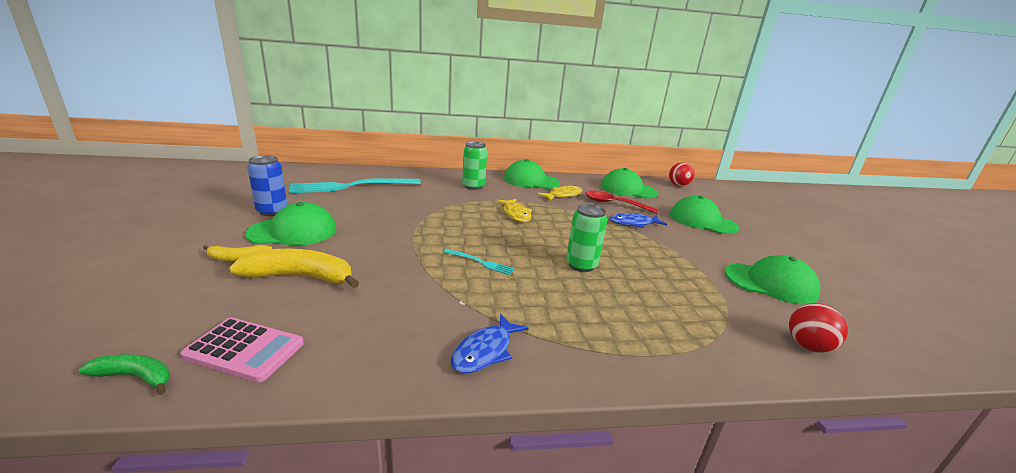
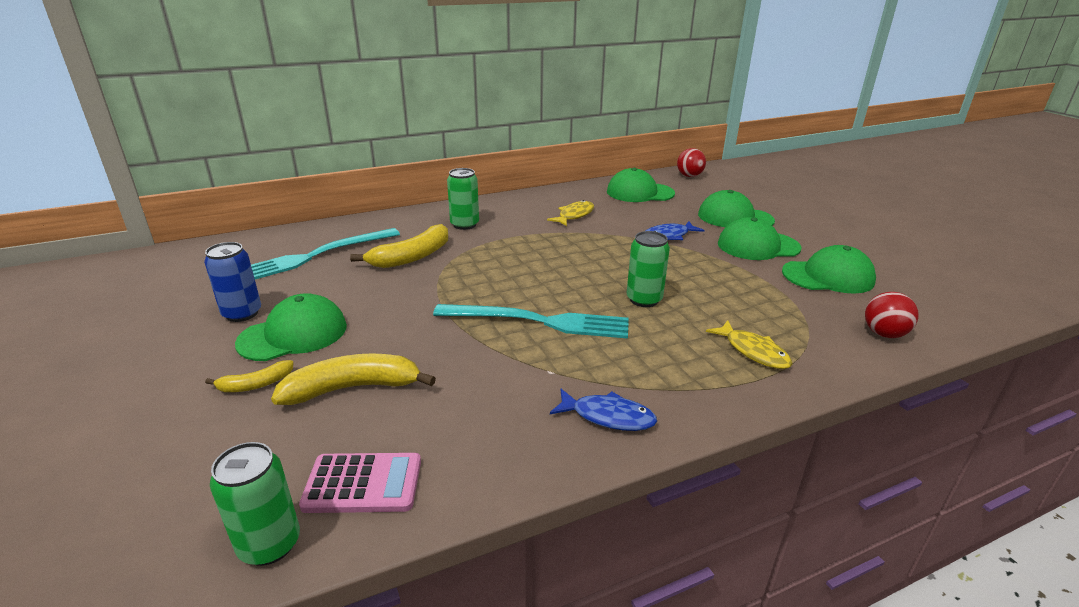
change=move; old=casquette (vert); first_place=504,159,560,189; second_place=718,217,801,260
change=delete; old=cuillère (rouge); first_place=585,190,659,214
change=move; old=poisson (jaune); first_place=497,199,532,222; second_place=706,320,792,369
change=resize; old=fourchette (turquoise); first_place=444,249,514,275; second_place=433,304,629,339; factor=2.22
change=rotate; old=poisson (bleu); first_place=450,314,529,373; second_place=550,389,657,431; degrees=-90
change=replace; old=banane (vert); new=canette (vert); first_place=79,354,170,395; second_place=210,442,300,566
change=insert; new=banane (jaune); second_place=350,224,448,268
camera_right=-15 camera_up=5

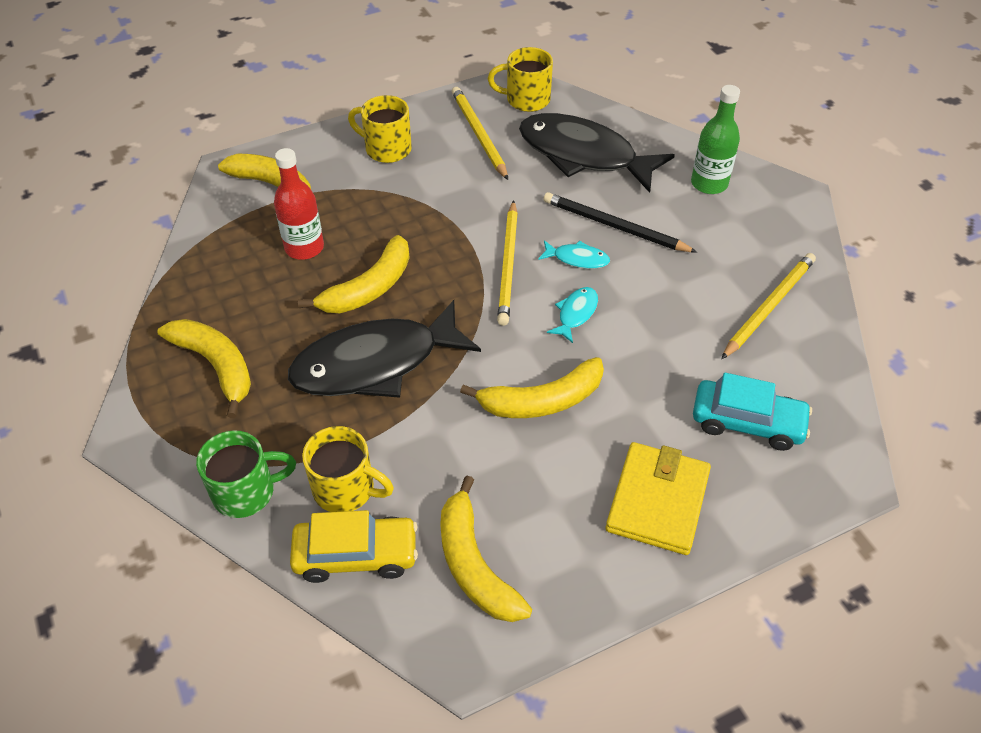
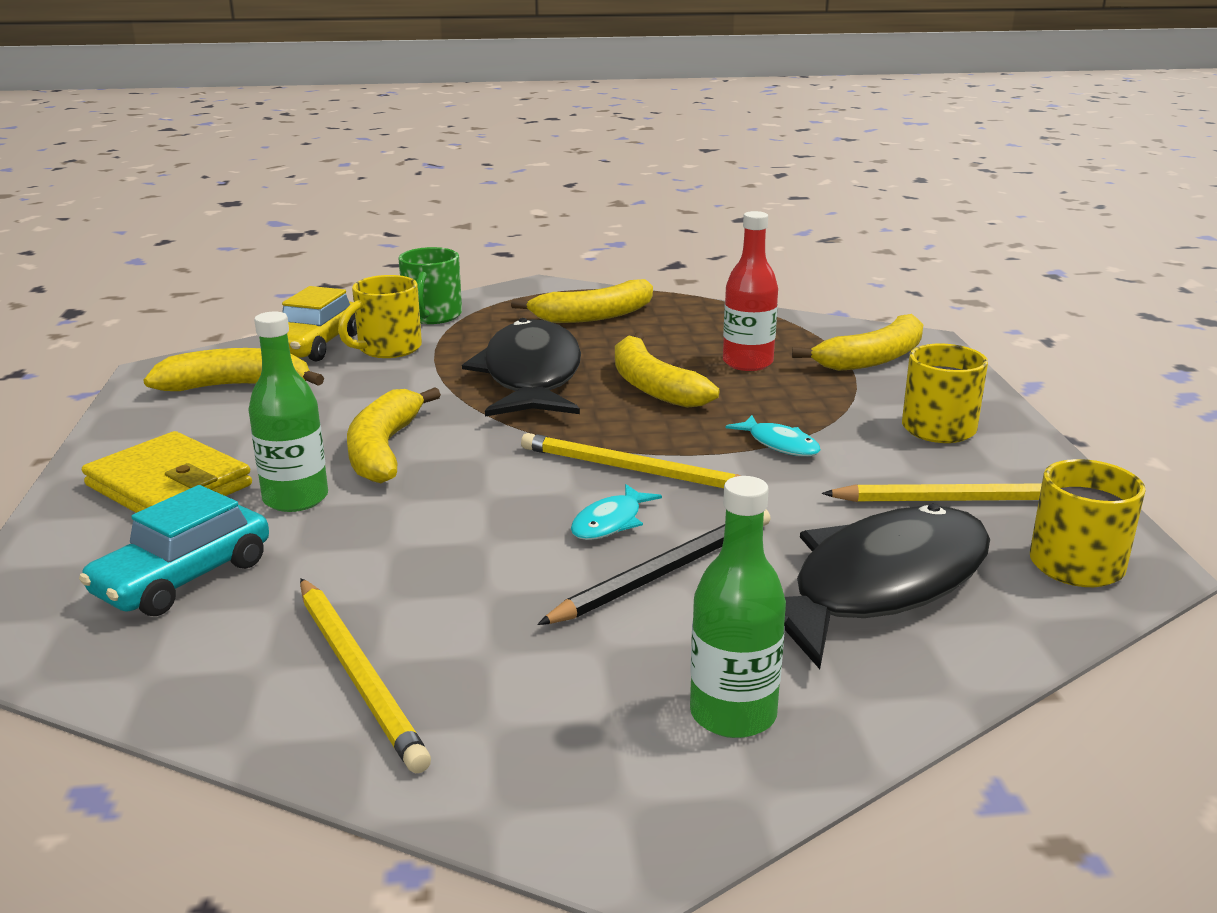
change=move; old=poisson (turquoise); first_place=547,287,598,343; second_place=726,415,821,456
change=insert; new=bouteille (vert); second_place=248,311,328,512
camera_right=110 camera_up=-25

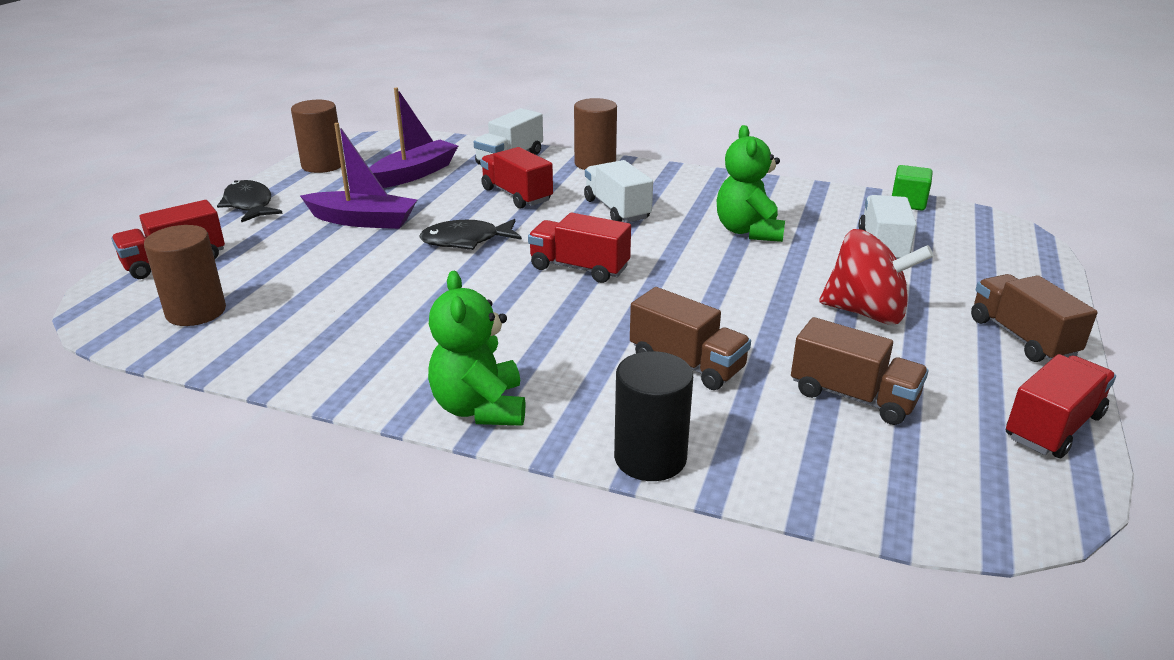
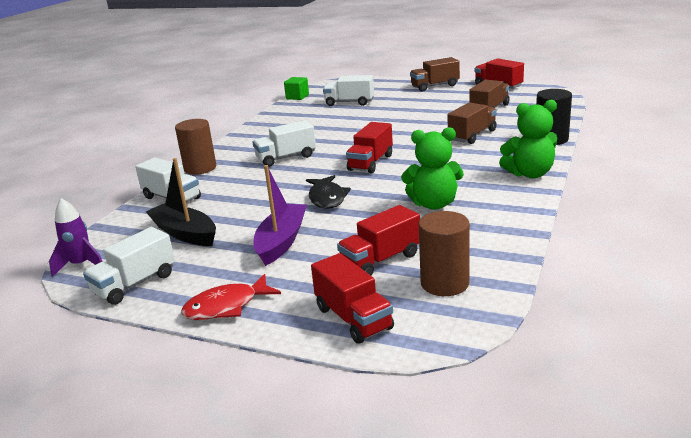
change=recolor; old=bateau (violet); new=bateau (noir); first_place=369,88,458,188; second_place=146,158,216,246
change=replace; old=cylindre (marron); new=camion (blanc); first_place=291,100,341,173; second_place=83,227,175,305
change=move; old=ours en peluche (vert); first_place=717,125,785,242; second_place=401,127,464,210
change=move; old=camion (rouge); first_place=480,147,553,209; second_place=337,205,420,275
change=recolor; old=poisson (noir); new=poisson (rouge); first_place=217,180,283,223; second_place=181,274,281,320
change=delete; old=toupie (rouge); first_place=819,229,934,325
change=insert; new=fusée (violet); second_place=49,198,103,277
camera_right=-85 camera_up=-5

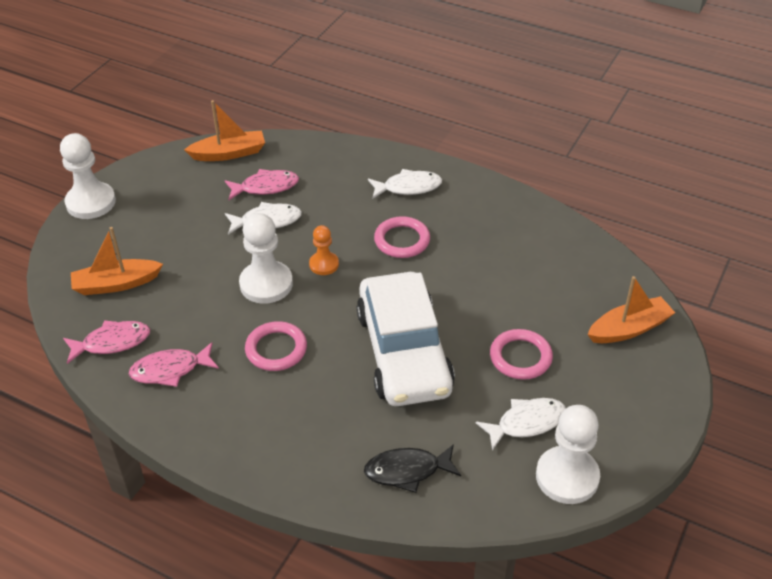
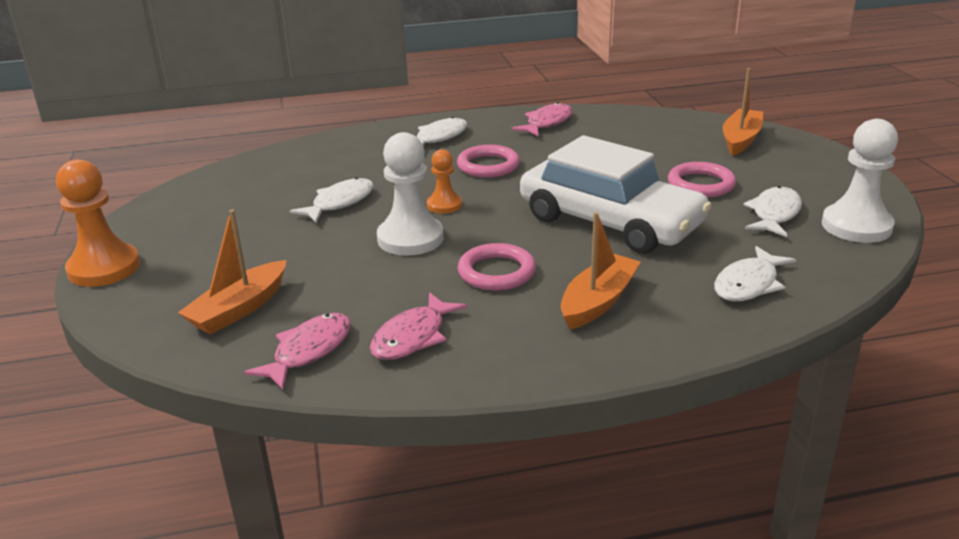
change=move; old=bateau (orange); first_place=184,100,265,161; second_place=561,212,641,329
change=recolor; old=pion (blanc); new=pion (orange); first_place=60,133,116,219; second_place=56,159,140,287
change=move; old=poisson (rose); first_place=225,169,299,200; second_place=511,102,573,137
change=recolor; old=poisson (noir); new=poisson (blanc); first_place=364,444,461,493; second_place=714,246,796,301
camera_right=-40 camera_up=-15

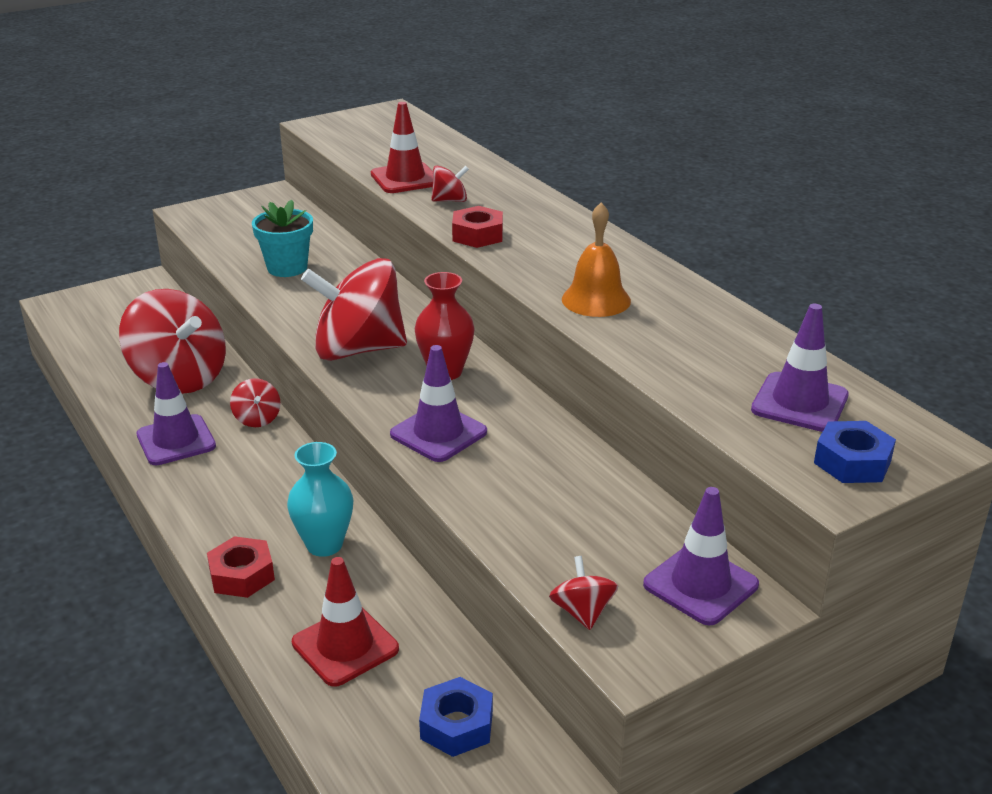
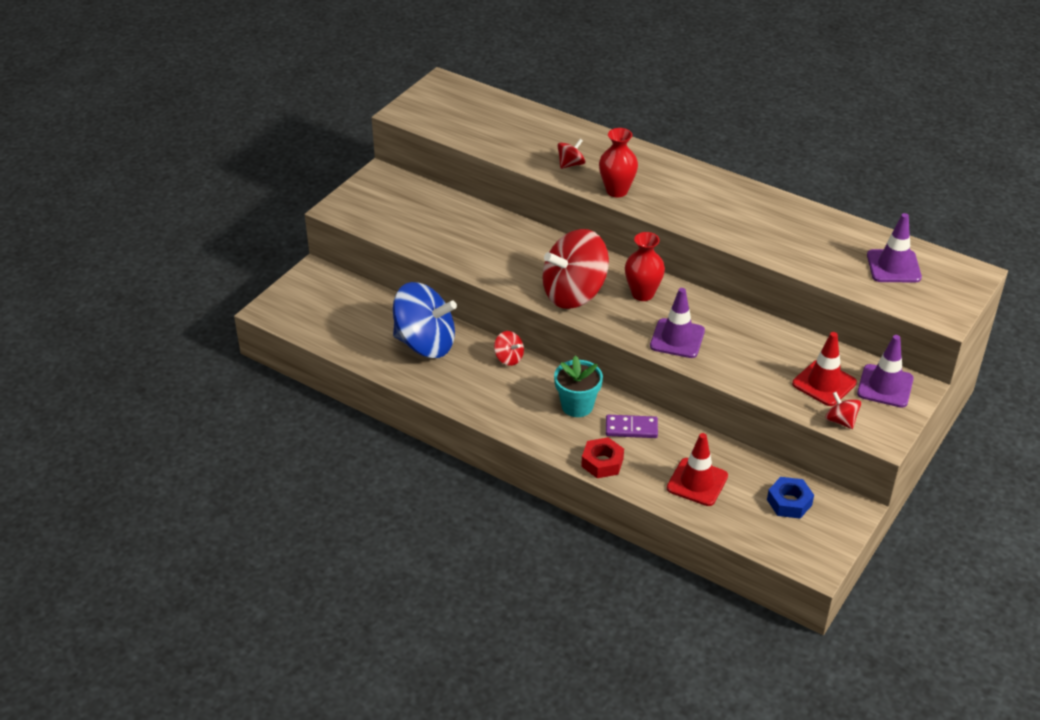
change=move; old=cône de chantier (rouge); first_place=371,102,433,193; second_place=792,332,857,406
change=move; old=pot de fleurs (turquoise); first_place=252,199,313,277; second_place=554,355,603,417
change=delete; old=cloche (orange); first_place=562,202,631,317
change=replace; old=écrou (rouge); new=vase (rouge); first_place=452,206,503,248; second_place=599,128,638,198
change=recolor; old=toupie (rouge); new=toupie (bleu); first_place=119,289,226,394; second_place=393,282,457,358
change=delete; old=cône de chantier (violet); first_place=136,362,216,465
change=delete; old=écrou (bleu); first_place=814,421,896,483
change=replace; old=vase (turquoise); new=domino (violet); first_place=287,442,353,557; second_place=606,415,658,438
camera_right=-25 camera_up=10

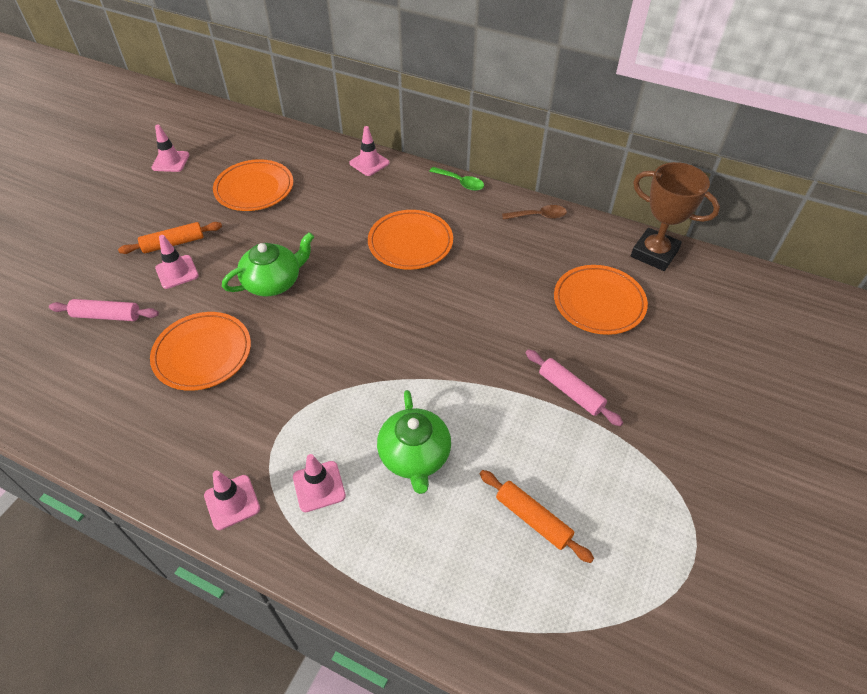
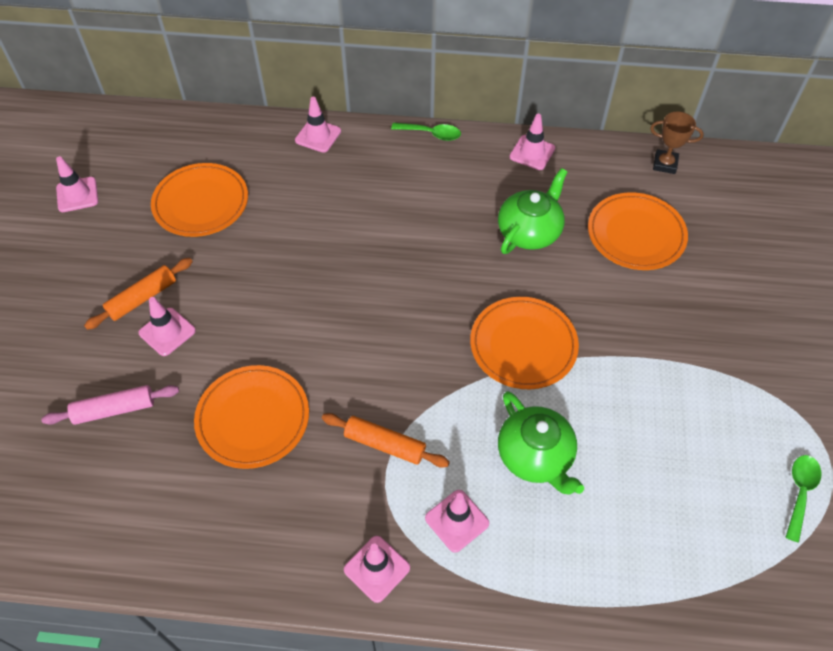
change=resize; old=trophée (marron); first_place=631,162,720,271; second_place=650,111,704,174; factor=0.57
change=replace; old=cuillère (marron); new=cône de chantier (rose); first_place=502,205,567,220; second_place=510,114,555,170
change=move; old=assiette (orange); first_place=368,210,453,270; second_place=470,297,579,389
change=move; old=théière (vert); first_place=222,232,314,296; second_place=498,168,567,254
change=delete; old=rouleau à pâtisserie (rose); first_place=526,349,623,426
change=move; old=rouleau à pâtisserie (orange); first_place=480,470,594,563; second_place=322,413,450,468
change=insert; new=cuillère (vert); second_place=786,455,822,543
camera_right=-20 camera_up=5

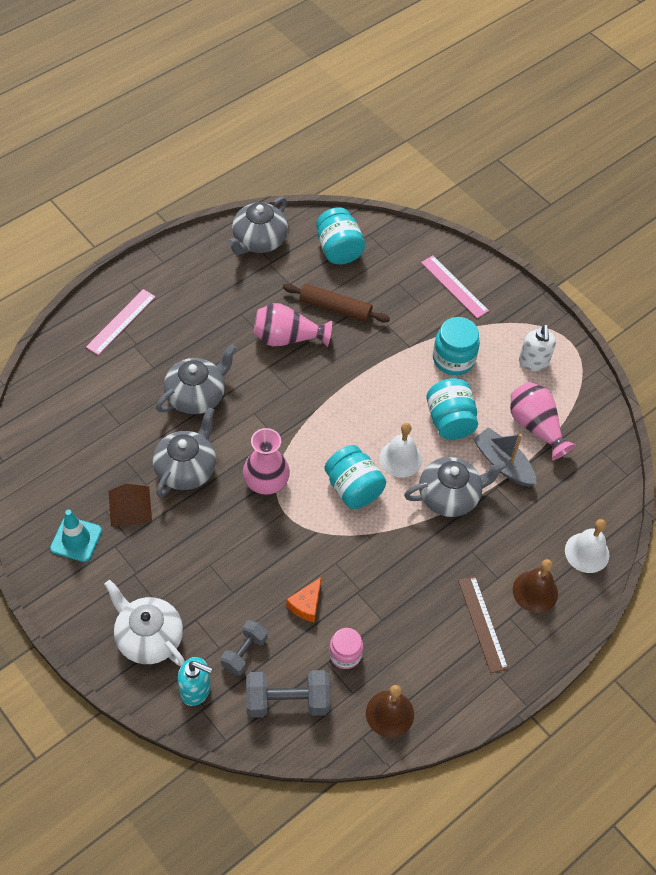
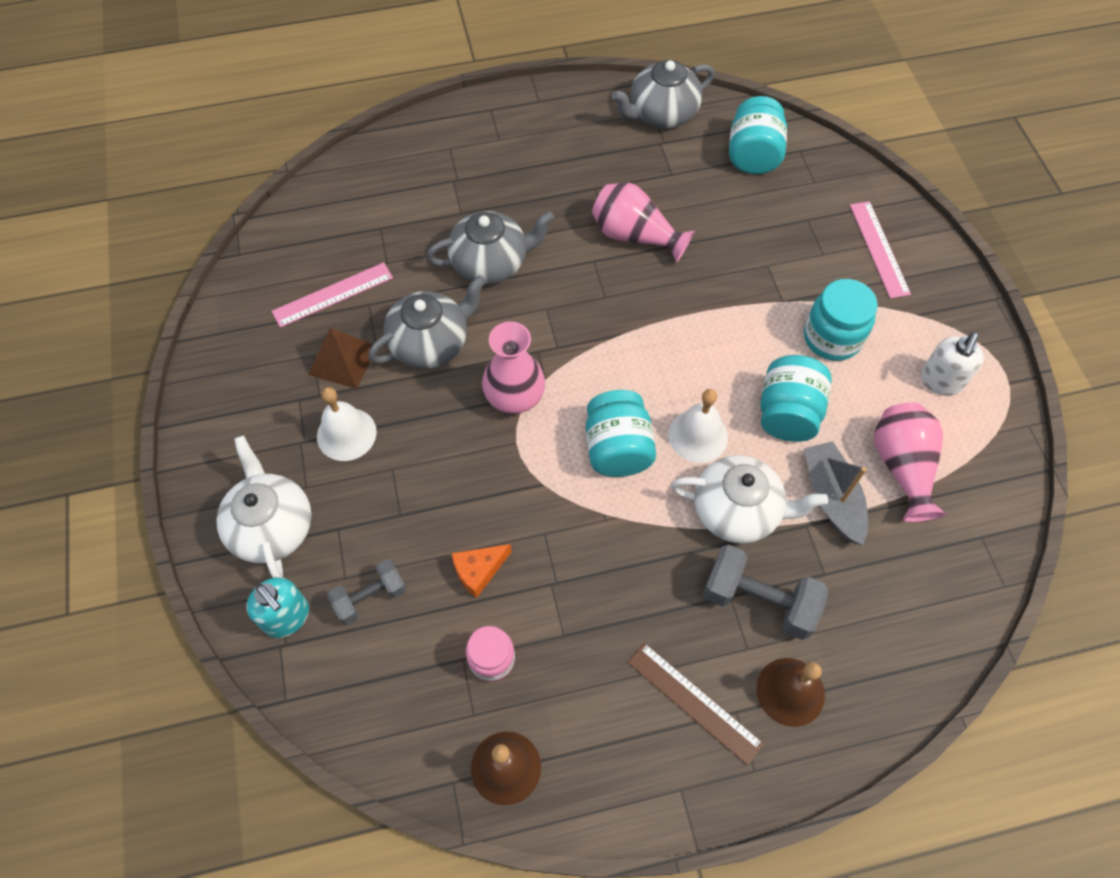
change=delete; old=rouleau à pâtisserie (marron); first_place=283,283,390,322
change=move; old=règle (rose); first_place=86,289,156,355; second_place=272,262,393,328
change=recolor; old=théière (gris); new=théière (blanc); first_place=404,457,507,517; second_place=671,455,828,543
change=delete; old=cône de chantier (turquoise); first_place=50,510,102,562
change=move; old=cloche (blanc); first_place=565,519,609,573; second_place=317,387,377,461
change=rotate; old=règle (marron); first_place=458,576,508,673; second_place=628,643,764,765; degrees=-60
change=move; old=haltère (gris); first_place=246,670,330,718; second_place=703,544,828,640
camera_right=30 camera_up=5

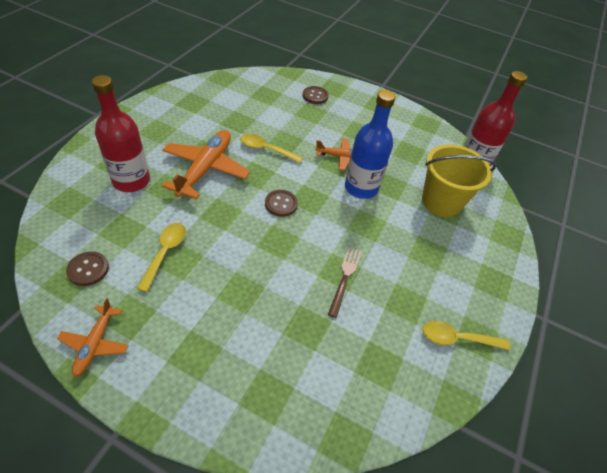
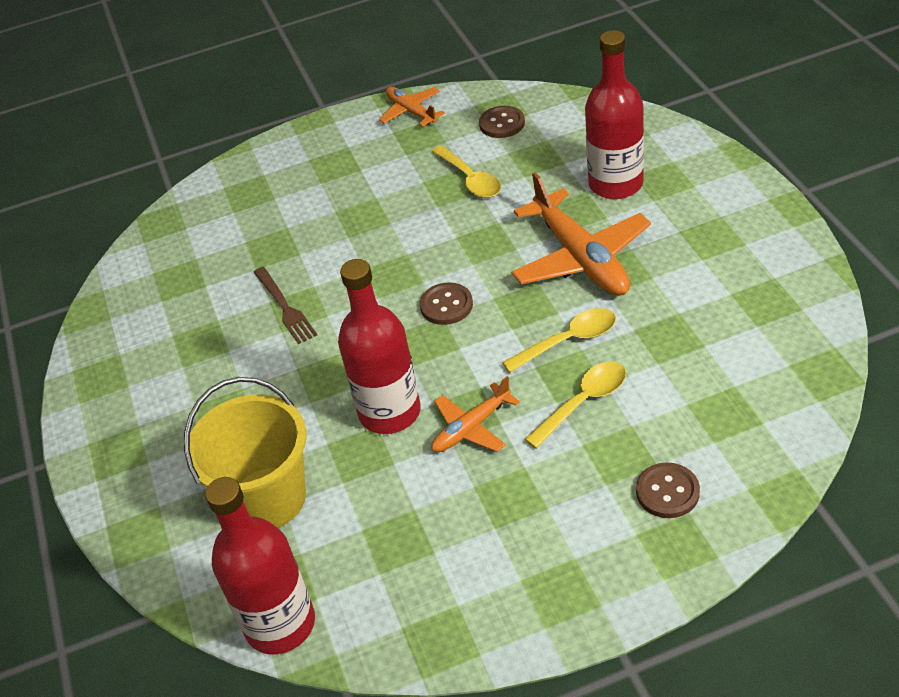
change=recolor; old=bouteille (bleu); new=bouteille (rouge); first_place=345,90,395,199; second_place=338,259,421,434
change=move; old=cuillère (jaune); first_place=422,321,510,350; second_place=524,361,626,449
camera_right=145 camera_up=-5

